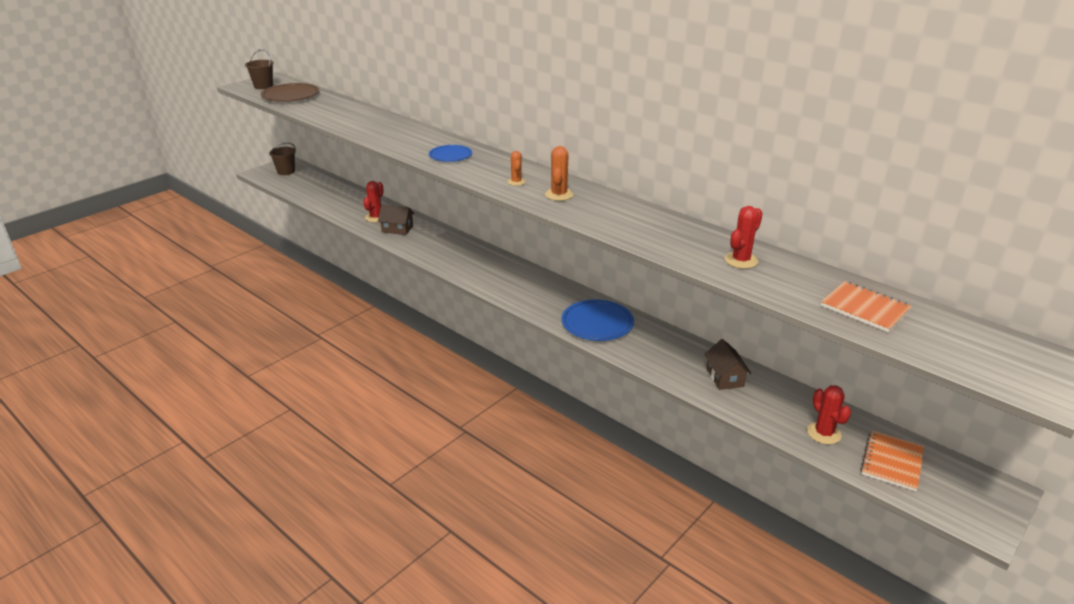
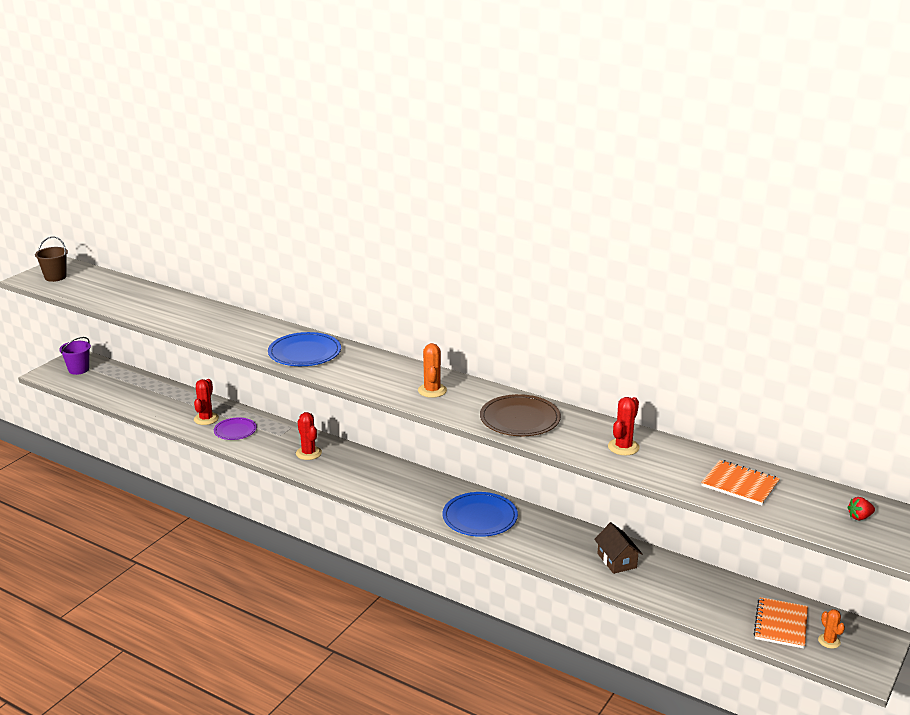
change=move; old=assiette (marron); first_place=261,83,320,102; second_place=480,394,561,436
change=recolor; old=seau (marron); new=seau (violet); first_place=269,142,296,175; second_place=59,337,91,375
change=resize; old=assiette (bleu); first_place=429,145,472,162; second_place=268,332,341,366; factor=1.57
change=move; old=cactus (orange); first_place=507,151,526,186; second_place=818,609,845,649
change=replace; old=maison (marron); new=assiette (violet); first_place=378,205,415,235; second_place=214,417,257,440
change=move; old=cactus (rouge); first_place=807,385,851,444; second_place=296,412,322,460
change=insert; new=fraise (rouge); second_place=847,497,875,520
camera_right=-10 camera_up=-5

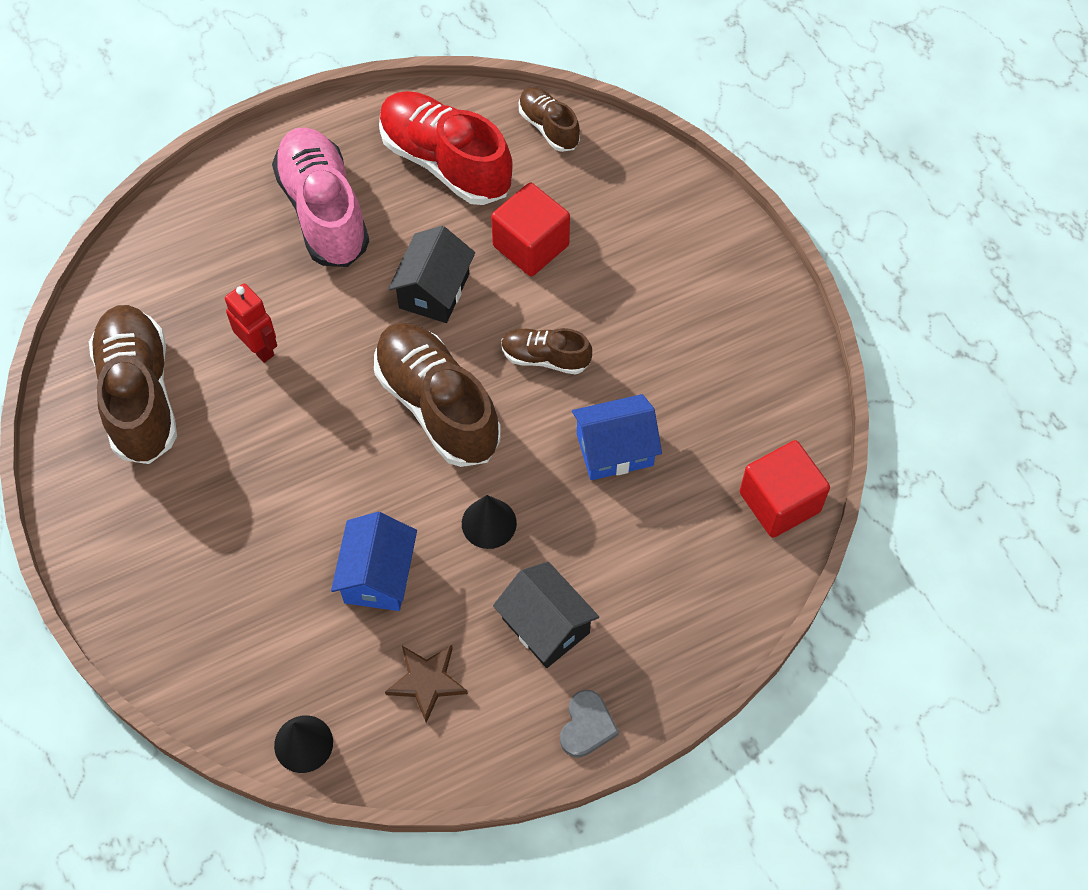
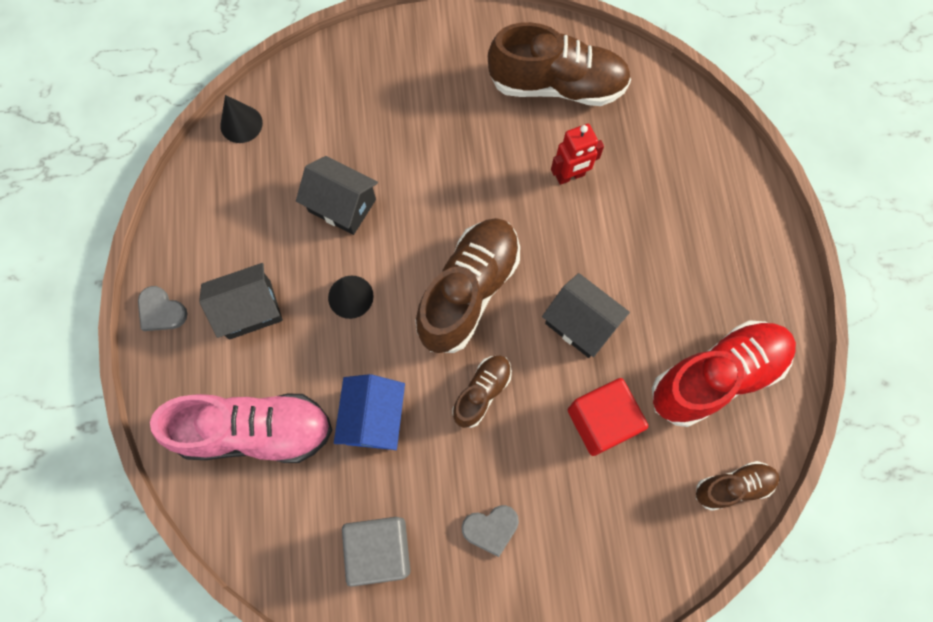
change=move; old=chaussure (rose); first_place=272,127,369,267; second_place=150,394,332,463
change=rotate; old=chaussure (marron); first_place=374,323,501,467; second_place=415,218,520,353; degrees=-45
change=delete; old=cube (rouge); first_place=740,440,830,538
change=recolor; old=maison (bleu); new=maison (noir); first_place=331,512,417,611; second_place=296,156,378,235
change=delete; old=étoile (marron); first_place=385,645,468,723
change=insert; new=cœur (gris); second_place=462,505,519,557
change=insert; new=cube (gris); second_place=342,517,410,587
camera_right=110 camera_up=10

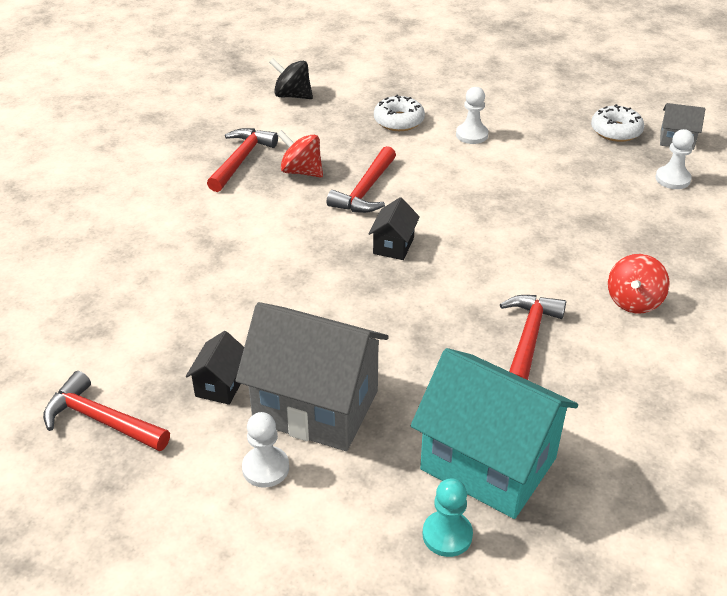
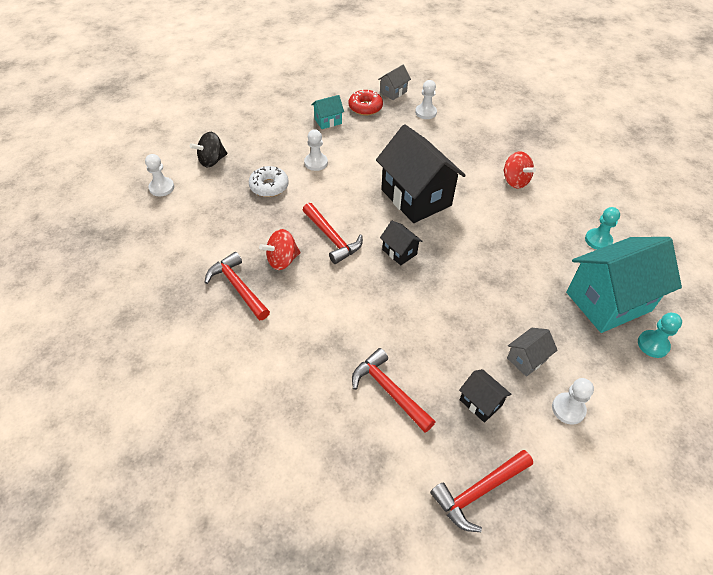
change=move; old=toupie (noir); first_place=269,58,313,99; second_place=190,132,227,167
change=recolor; old=beignet (blanc); new=beignet (rouge); first_place=591,104,644,142; second_place=349,89,383,115
change=move; old=marteau (rouge); first_place=500,295,566,380; second_place=352,348,436,433
change=resize; old=maison (gris); first_place=236,302,389,451; second_place=507,328,558,377; factor=0.45
change=insert; new=maison (turquoise); second_place=312,95,344,129
change=insert; new=maison (noir); second_place=376,124,466,223
change=insert; new=pion (blanc); second_place=145,154,174,197
change=insert; new=pion (turquoise); second_place=585,207,620,250
camera_right=-60 camera_up=10

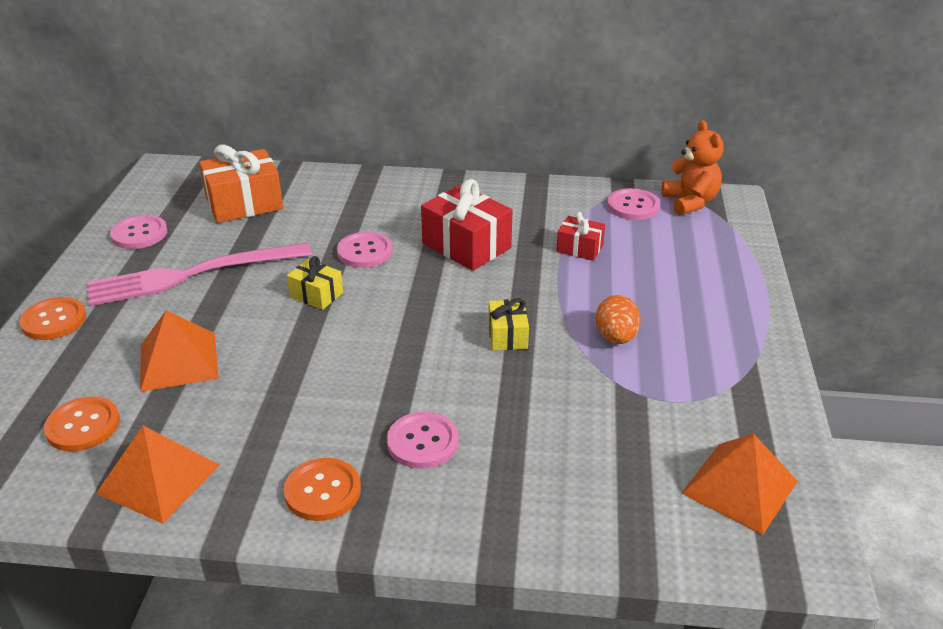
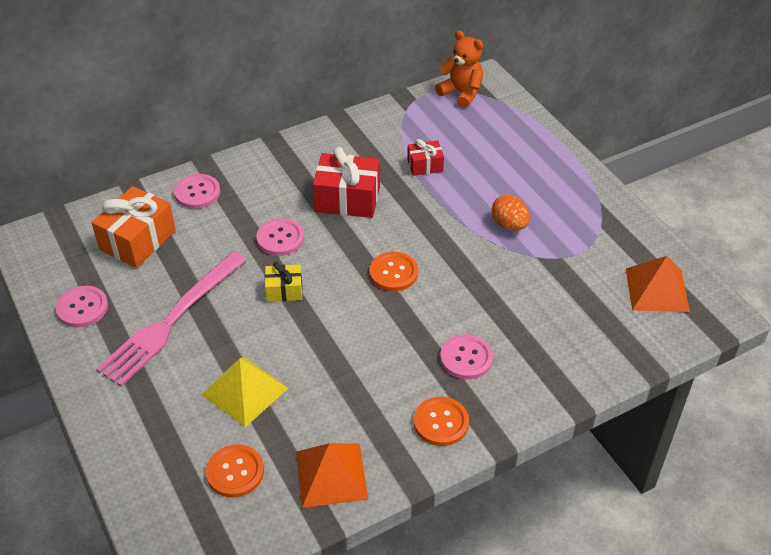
change=move; old=bouton (rose); first_place=607,188,660,220; second_place=174,174,220,209
change=move; old=bouton (orange); first_place=19,297,86,340; second_place=369,252,418,291
change=delete; old=cadeau (jaune); first_place=488,298,529,351
change=recolor; old=pyramide (orange); new=pyramide (jaune); first_place=140,310,219,392; second_place=202,357,288,427
camera_right=-35 camera_up=10

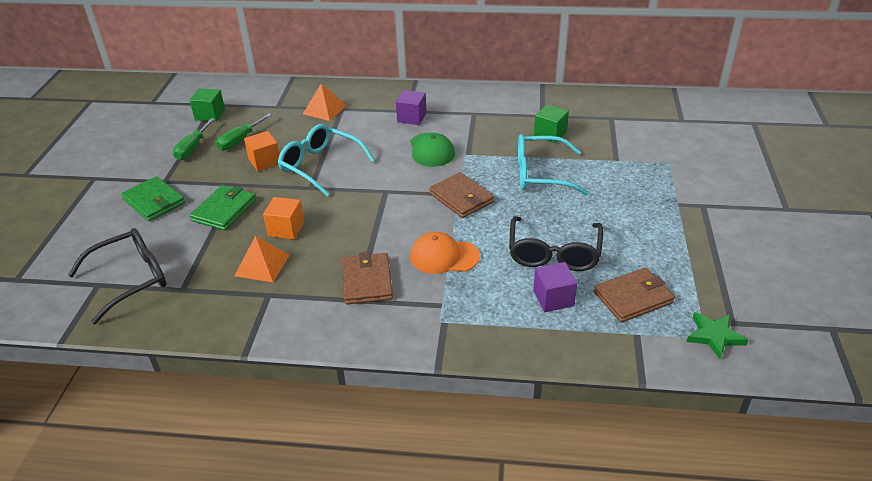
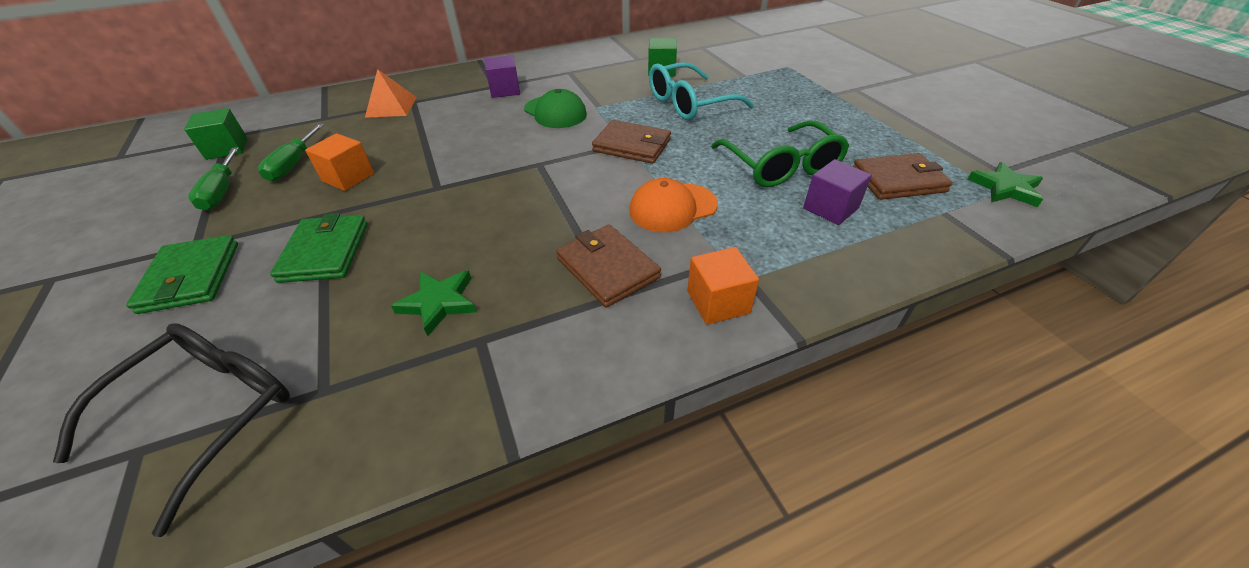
change=delete; old=lunettes (turquoise); first_place=278,124,375,196
change=rotate; old=portefeuille (vert); first_place=121,176,185,221; second_place=126,235,238,314; degrees=60
change=move; old=cube (orange); first_place=263,197,304,240; second_place=687,247,759,325
change=recolor; old=lunettes (noir); new=lunettes (vert); first_place=509,216,603,271; second_place=711,121,849,187
change=replace; old=pyramide (orange); new=étoile (vert); first_place=235,236,289,282; second_place=391,270,477,336
change=rotate; old=portefeuille (marron); first_place=594,267,675,323; second_place=853,153,953,200; degrees=45
camera_right=-30 camera_up=5

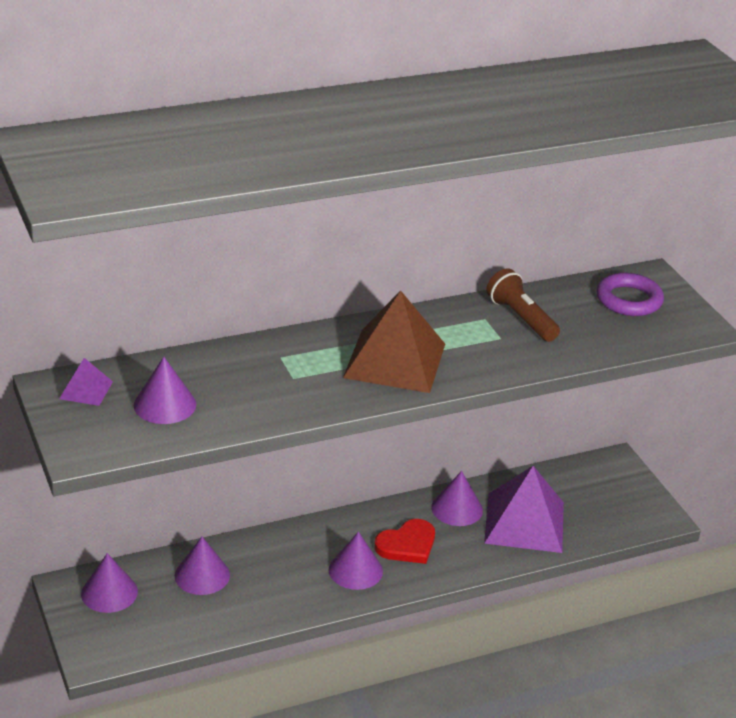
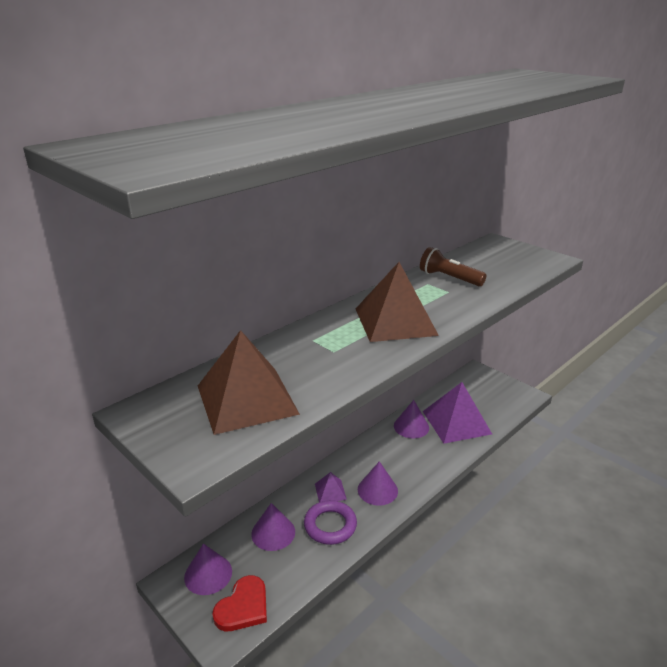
change=move; old=anneau (violet); first_place=596,273,664,316; second_place=304,500,357,545
change=replace; old=cône (violet); new=pyramide (marron); first_place=134,357,196,424; second_place=198,330,300,435
change=move; old=pyramide (violet); first_place=59,358,113,406; second_place=315,472,347,502
change=move; old=cœur (rouge); first_place=374,519,435,564; second_place=212,575,267,631
camera_right=-20 camera_up=-5

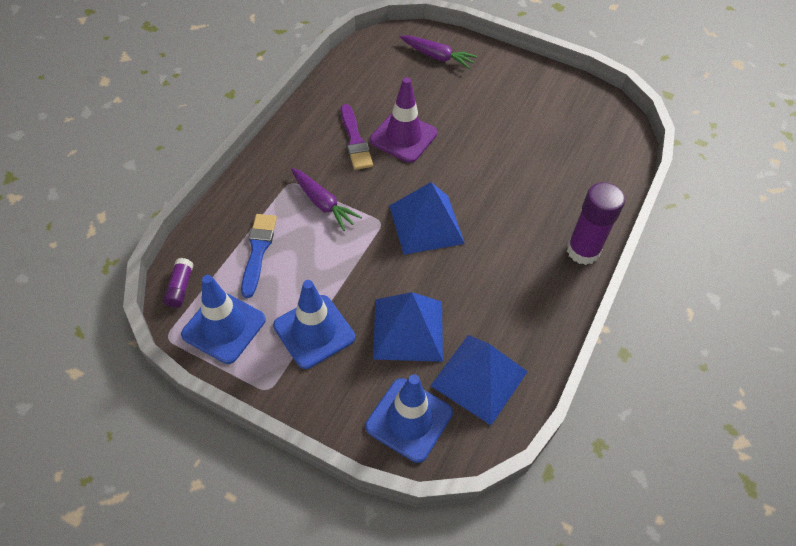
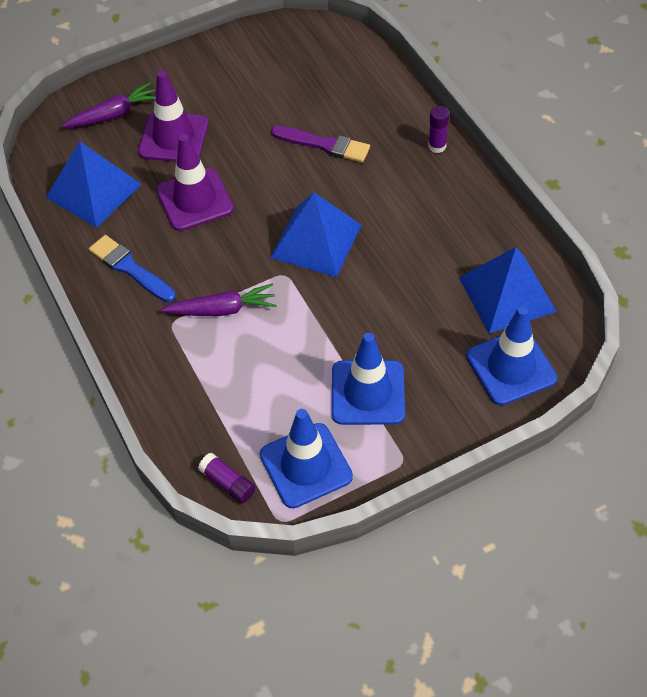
change=move; old=pinceau (violet); first_place=341,104,373,170; second_place=271,126,370,163
change=resize; old=bâton de colle (violet); first_place=567,182,625,265; second_place=428,106,450,153; factor=0.52
change=move; old=pinceau (bleu); first_place=241,214,277,298; second_place=89,235,176,302
change=move; old=pyramide (bleu); first_place=373,292,443,362; second_place=46,141,142,228
change=insert; new=cône de chantier (violet); second_place=138,71,208,162
camera_right=-50 camera_up=0

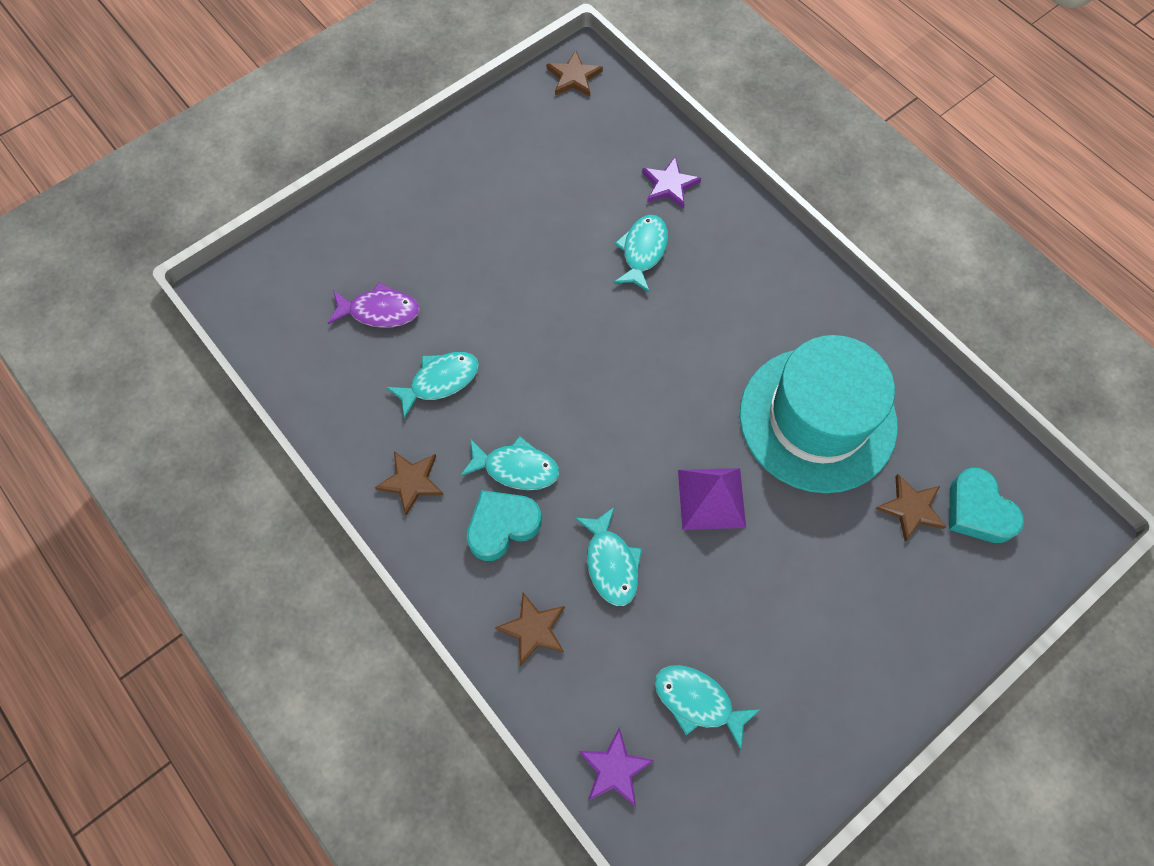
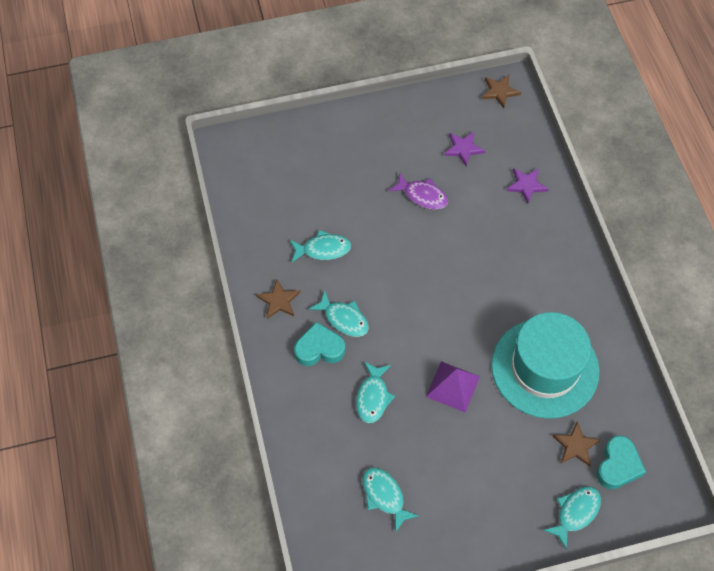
change=move; old=poisson (turquoise); first_place=614,215,668,293; second_place=543,487,601,550
change=move; old=poisson (violet); first_place=328,282,420,328; second_place=389,173,448,210
change=rotate; old=cœur (turquoise); first_place=949,468,1024,543; second_place=596,435,646,489; degrees=-150
change=delete; old=étoile (marron); first_place=495,593,565,666
change=move; old=étoile (violet); first_place=578,727,655,807; second_place=444,132,485,166
camera_right=25 camera_up=-5

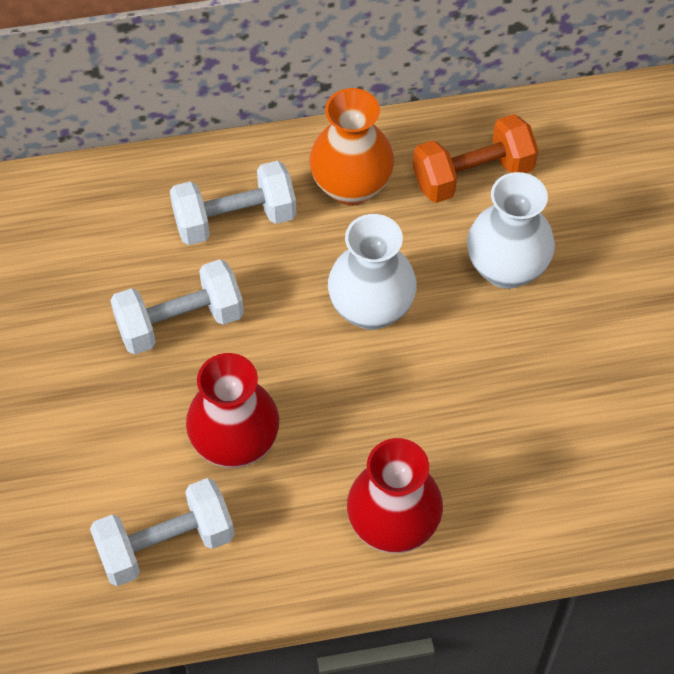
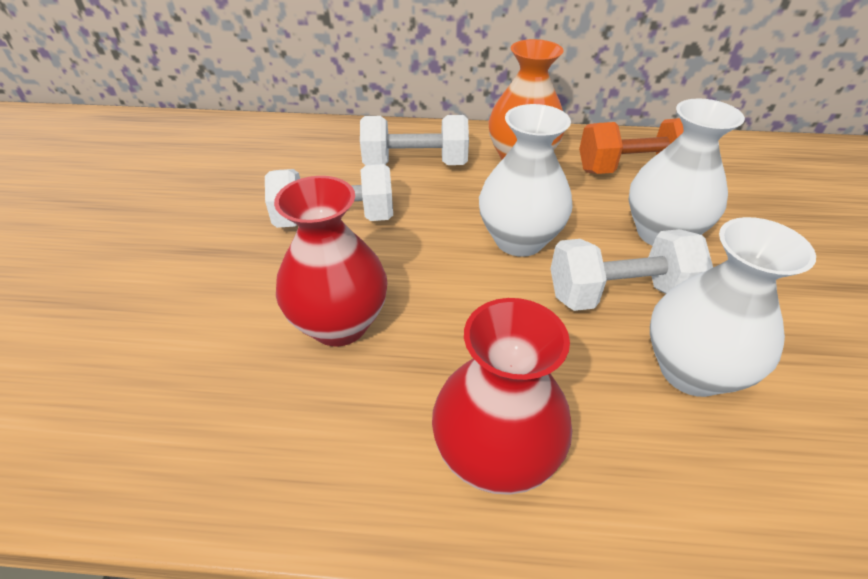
change=move; old=haltère (blanc); first_place=90,478,234,586; second_place=550,229,713,311
change=insert; new=vase (blanc); second_place=650,217,816,397
camera_right=15 camera_up=-15

